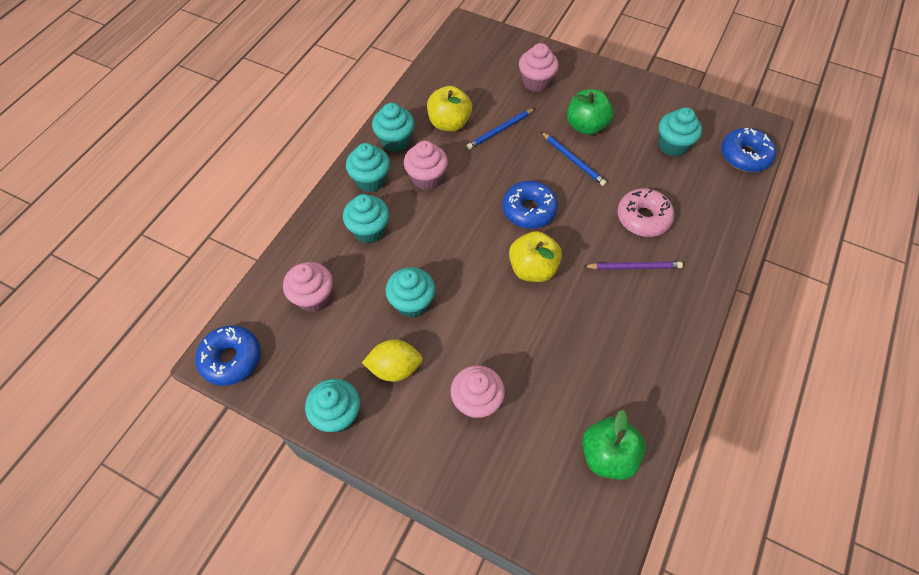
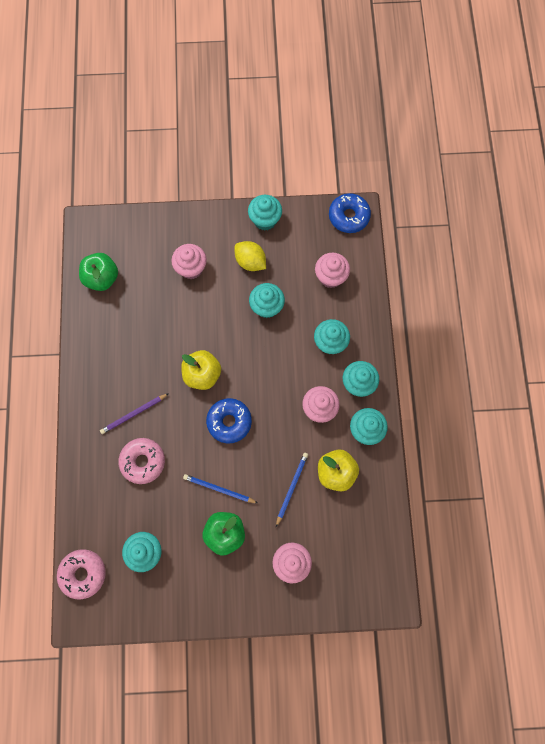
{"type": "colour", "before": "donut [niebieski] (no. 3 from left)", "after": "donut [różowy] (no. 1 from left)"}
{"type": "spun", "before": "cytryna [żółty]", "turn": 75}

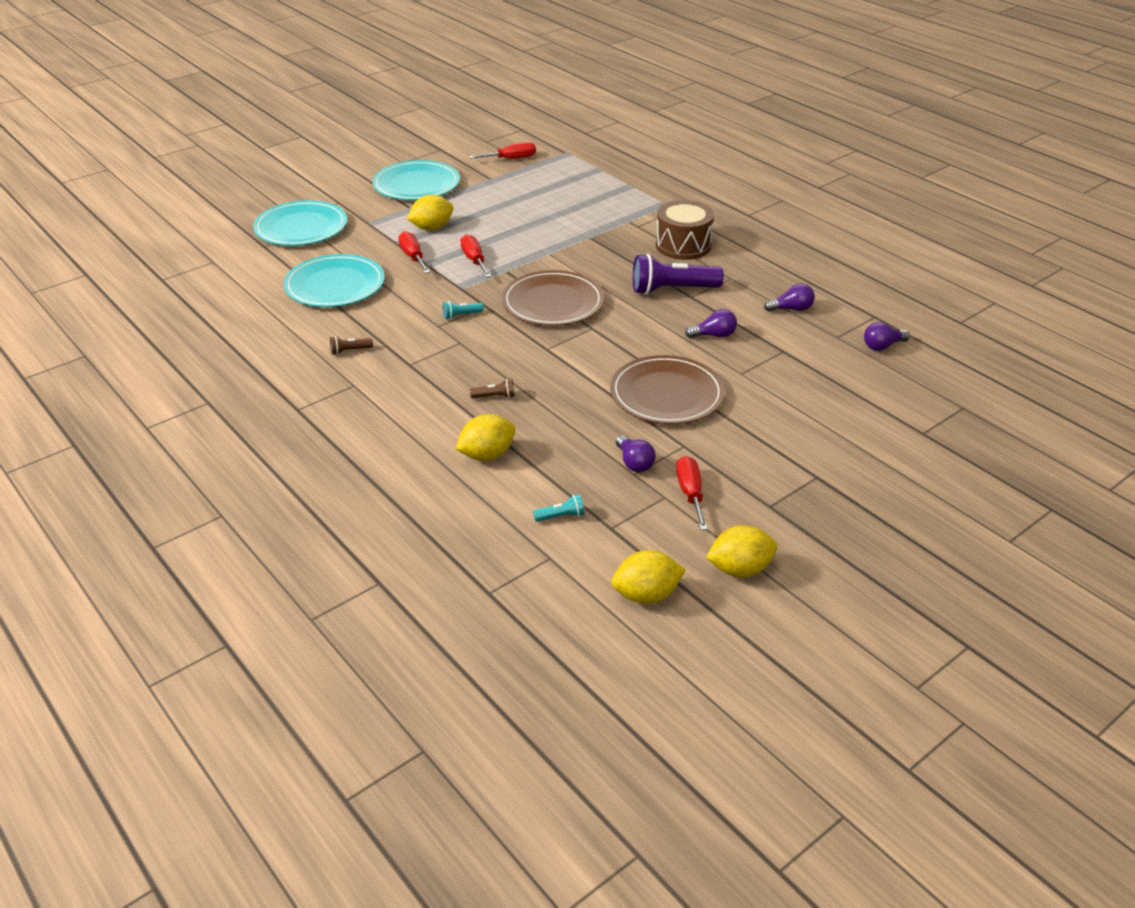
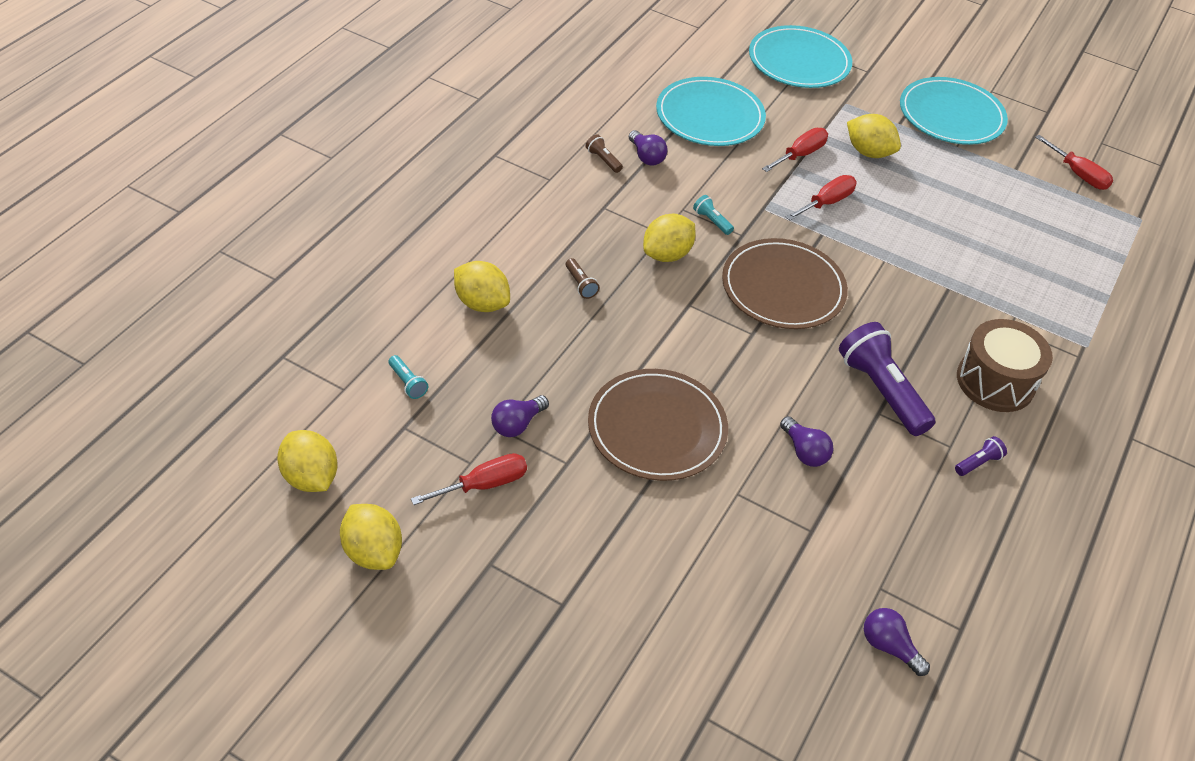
{"type": "relocated", "before": "żarówka [fioletowy] (no. 3 from left in the first image)", "after": "żarówka [fioletowy] (no. 2 from left)"}
{"type": "appeared", "after": "cytryna [żółty] (no. 4 from left)"}
{"type": "appeared", "after": "latarka [fioletowy] (no. 2 from left)"}

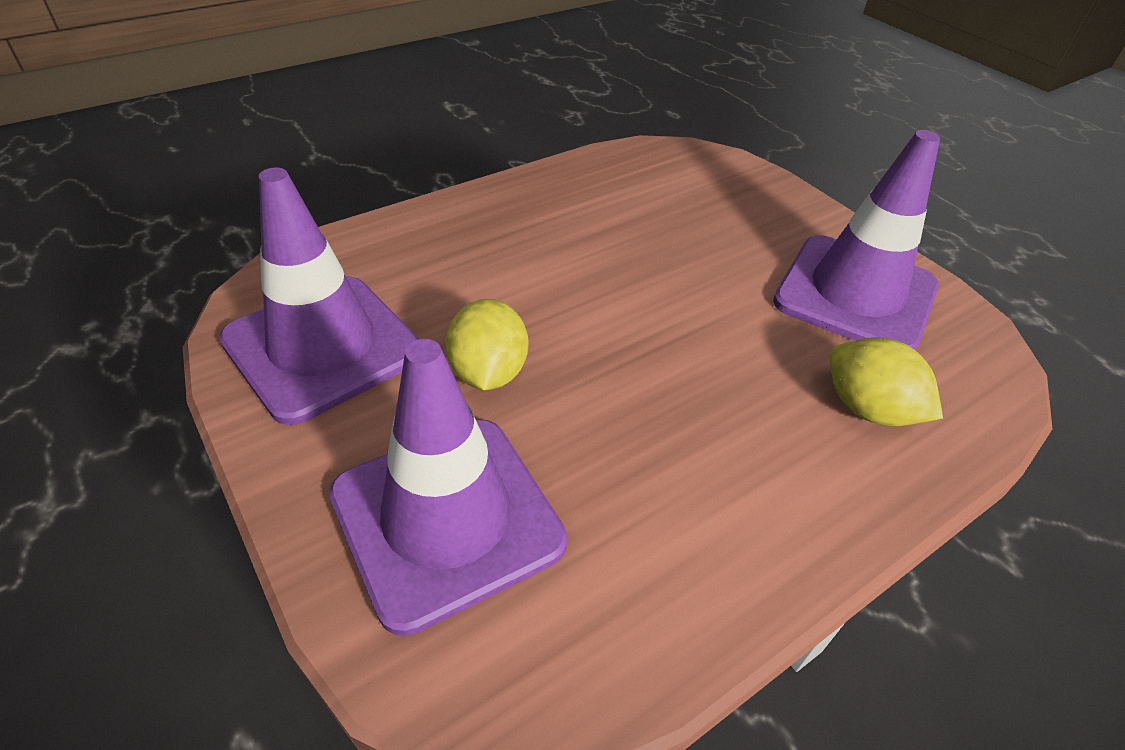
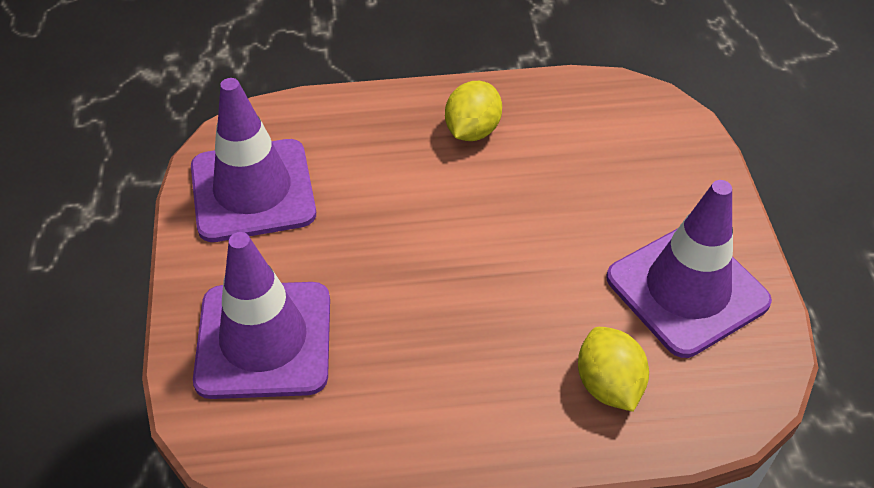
{"type": "relocated", "before": "cytryna [żółty] (no. 1 from left)"}

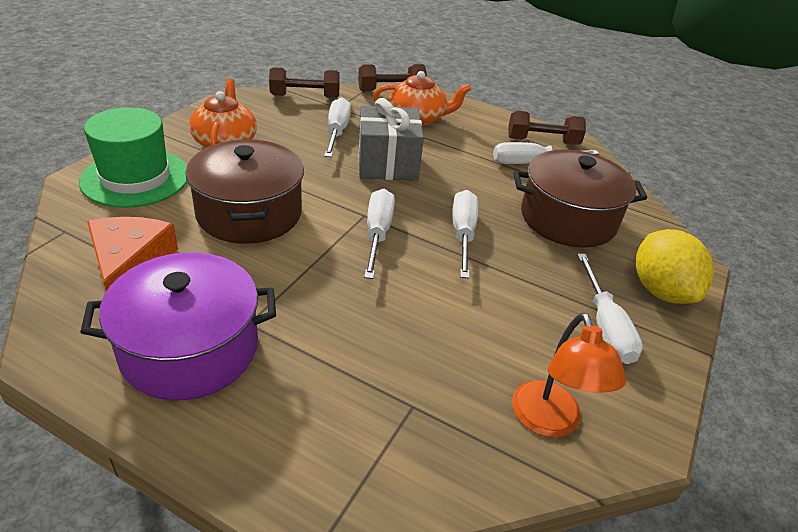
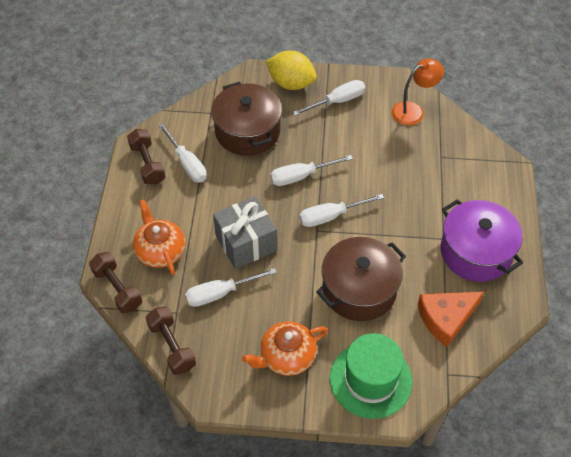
{"type": "spun", "before": "cytryna [żółty]", "turn": 60}

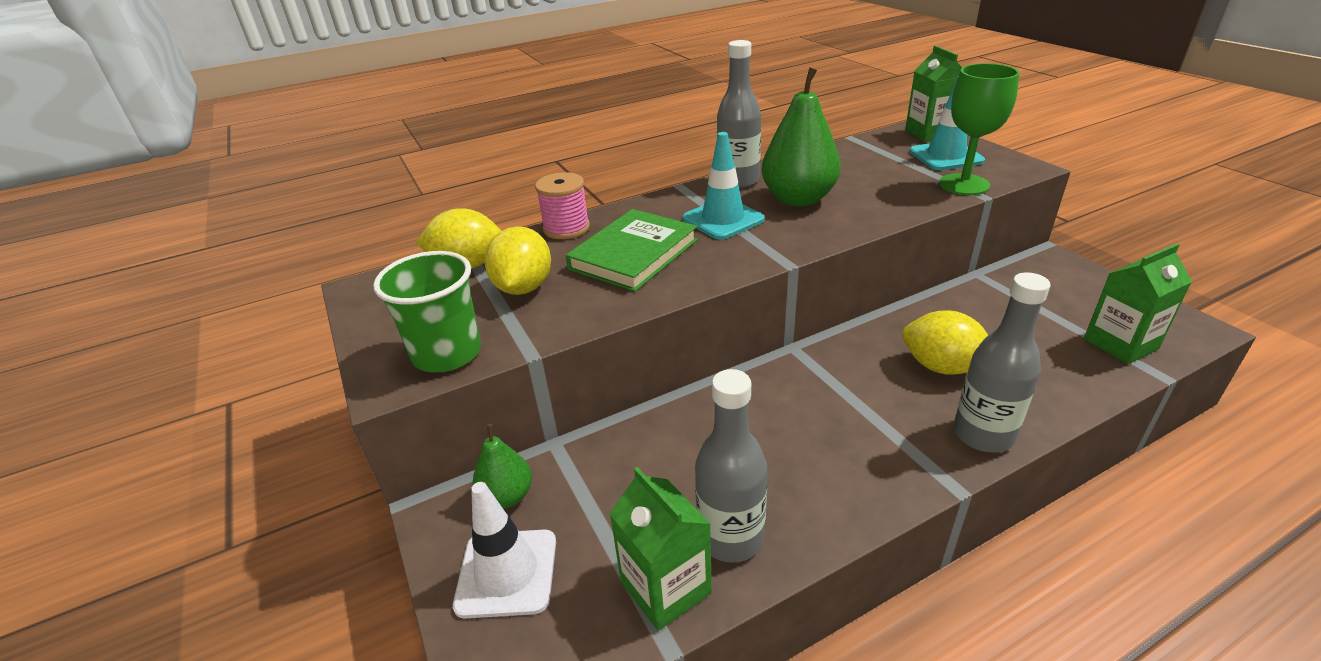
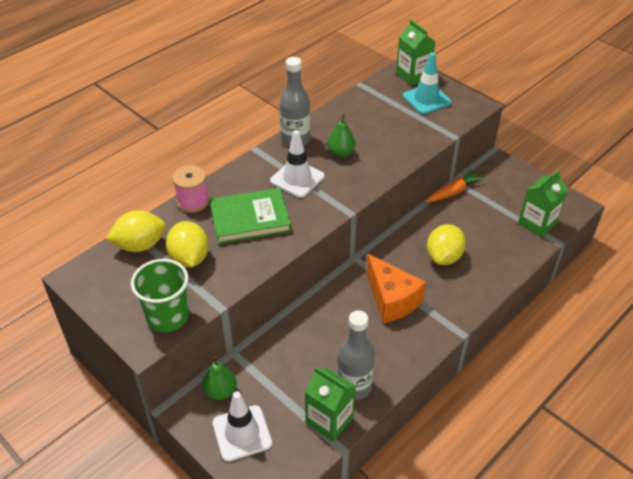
{"type": "spun", "before": "książka [zielony]", "turn": 60}
{"type": "colour", "before": "pachołek [turkusowy] (no. 1 from left)", "after": "pachołek [biały] (no. 2 from left)"}
{"type": "size", "before": "gruszka [zielony] (no. 2 from left)", "scale": 0.55}
{"type": "appeared", "after": "ser [pomarańczowy]"}
{"type": "appeared", "after": "marchewka [pomarańczowy]"}
{"type": "spun", "before": "cytryna [żółty] (no. 3 from left)", "turn": -75}
{"type": "missing", "before": "kielich [zielony]"}
{"type": "missing", "before": "butelka [szary] (no. 3 from left)"}

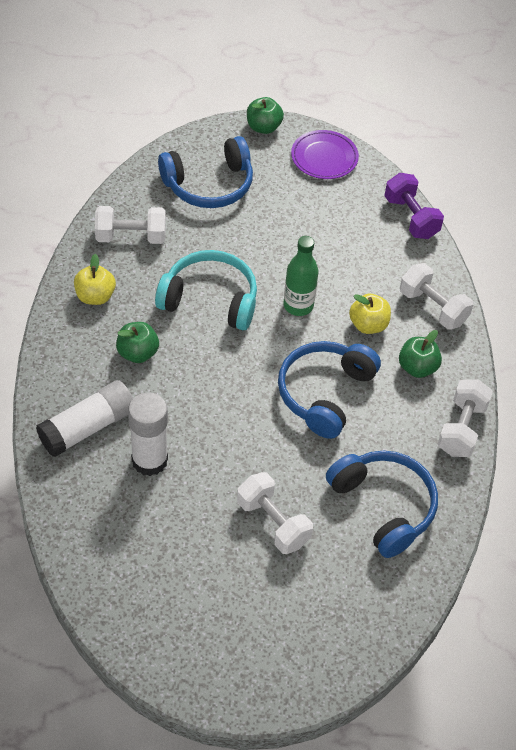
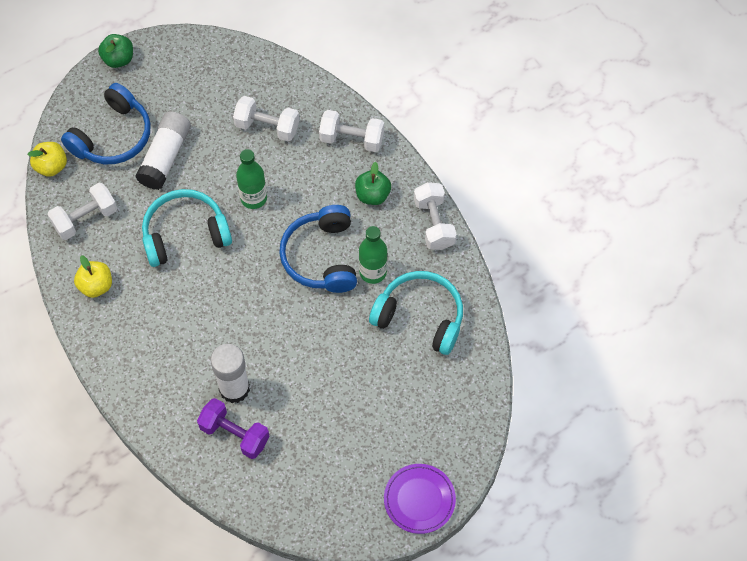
{"type": "relocated", "before": "jabłko [żółty] (no. 2 from left in the first image)", "after": "jabłko [żółty] (no. 1 from left)"}
{"type": "relocated", "before": "klej w sztyfcie [biały] (no. 1 from left)"}
{"type": "relocated", "before": "hantel [fioletowy]"}
{"type": "relocated", "before": "hantel [biały] (no. 2 from left)"}
{"type": "appeared", "after": "butelka [zielony] (no. 2 from left)"}
{"type": "colour", "before": "słuchawki [niebieski] (no. 3 from left)", "after": "słuchawki [turkusowy] (no. 2 from left)"}
{"type": "relocated", "before": "talerz [fioletowy]"}
{"type": "missing", "before": "jabłko [zielony] (no. 1 from left)"}

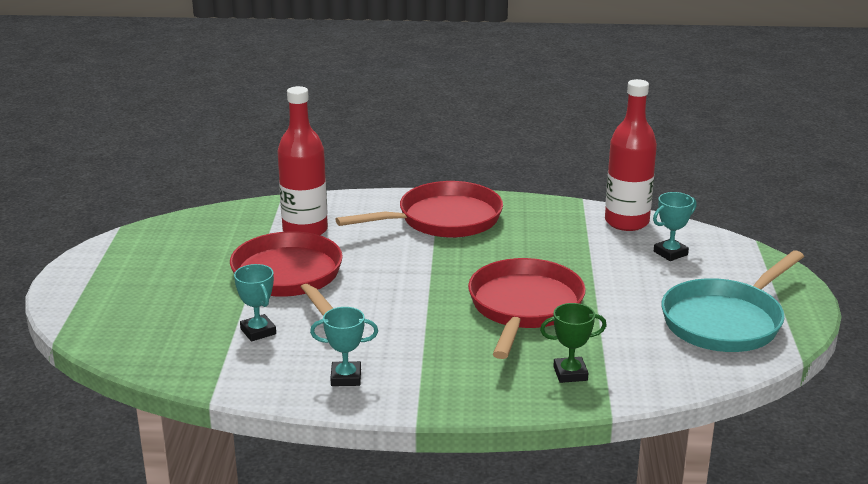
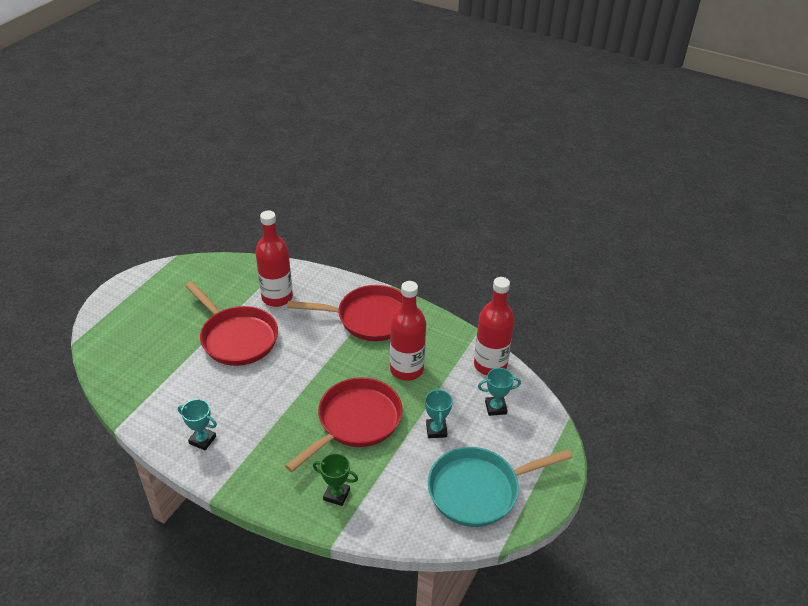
{"type": "spun", "before": "patelnia [czerwony] (no. 1 from left)", "turn": 135}
{"type": "appeared", "after": "butelka [czerwony] (no. 2 from left)"}
{"type": "relocated", "before": "puchar [turkusowy] (no. 1 from left in the first image)", "after": "puchar [turkusowy] (no. 2 from left)"}

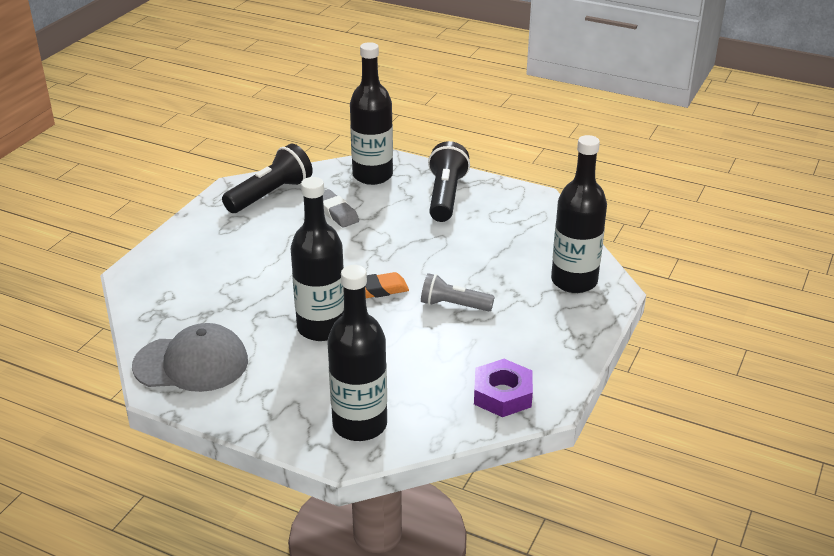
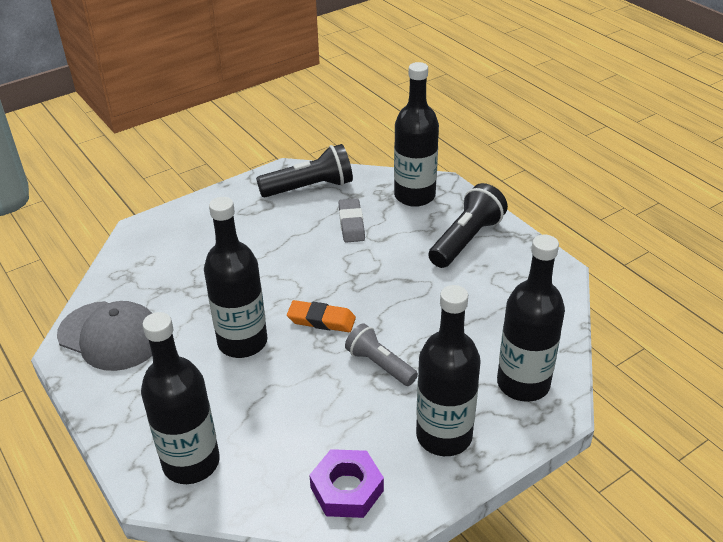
{"type": "appeared", "after": "butelka [czarny] (no. 4 from left)"}

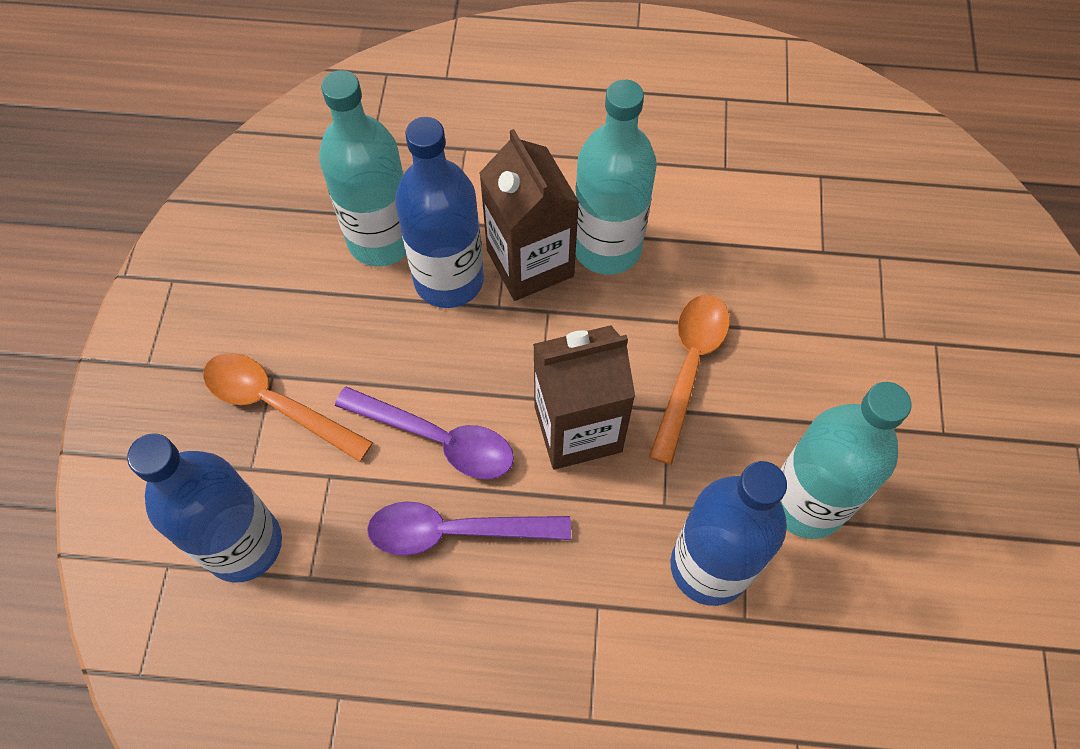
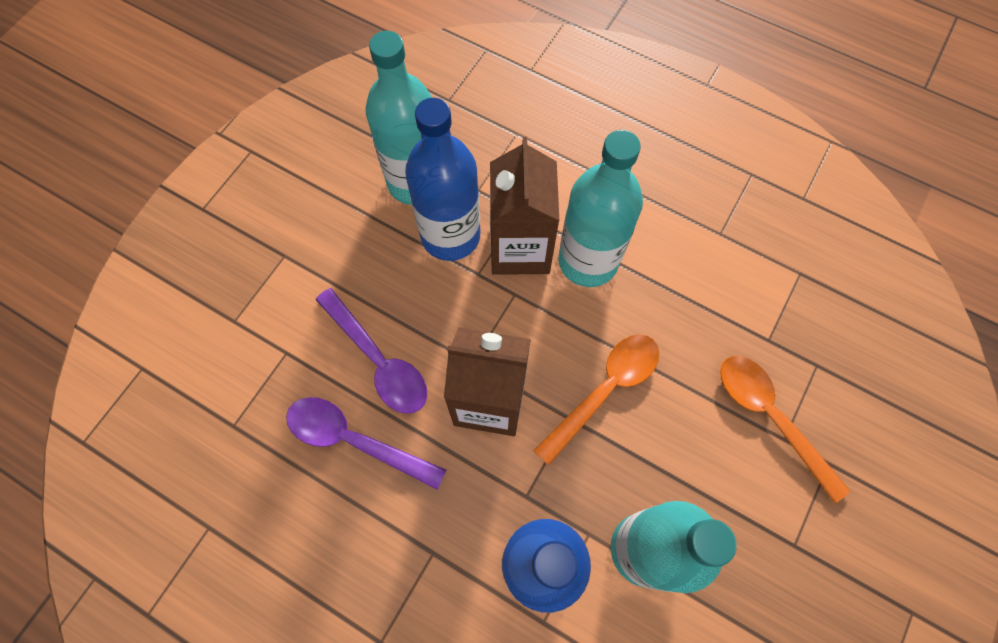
{"type": "relocated", "before": "łyżka [pomarańczowy] (no. 1 from left in the first image)", "after": "łyżka [pomarańczowy] (no. 2 from left)"}
{"type": "missing", "before": "butelka [niebieski] (no. 1 from left)"}

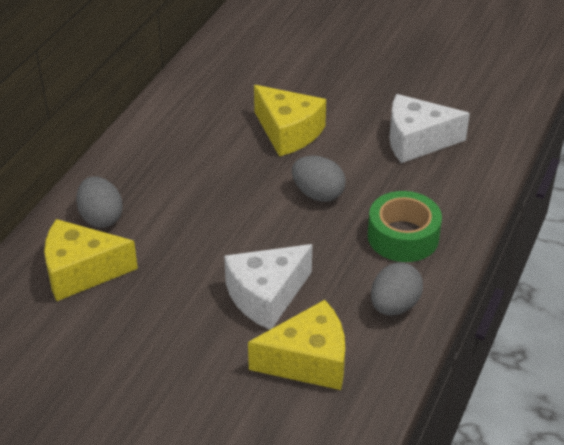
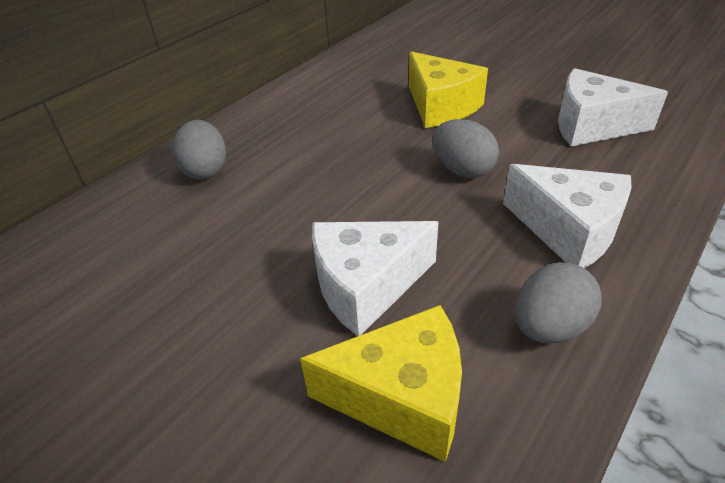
{"type": "exchanged", "before": "taśma klejąca [zielony]", "after": "ser [biały] (no. 2 from left)"}
{"type": "missing", "before": "ser [żółty] (no. 1 from left)"}

